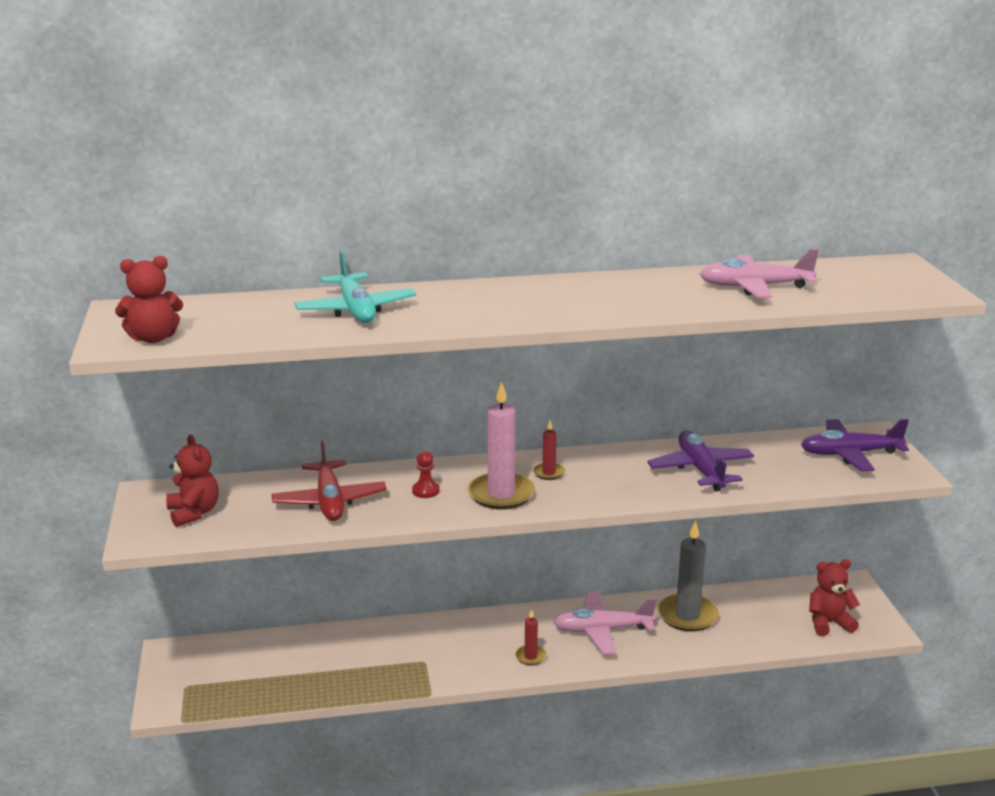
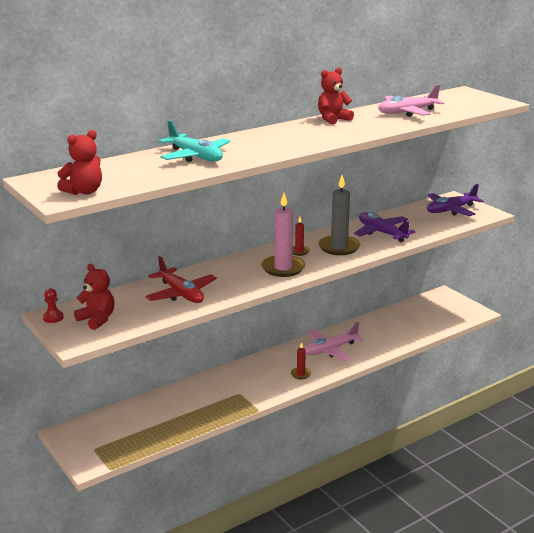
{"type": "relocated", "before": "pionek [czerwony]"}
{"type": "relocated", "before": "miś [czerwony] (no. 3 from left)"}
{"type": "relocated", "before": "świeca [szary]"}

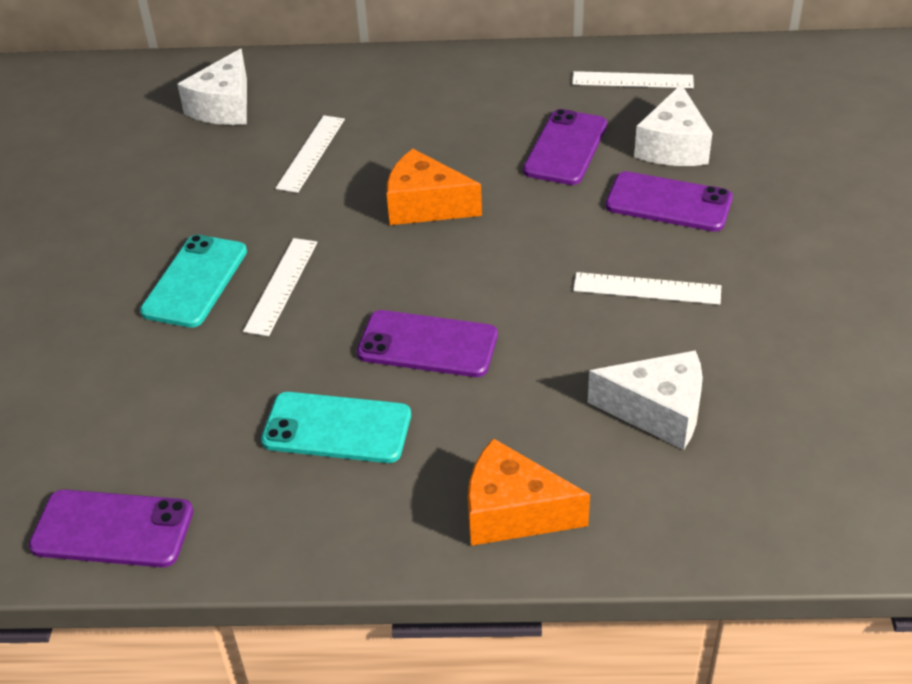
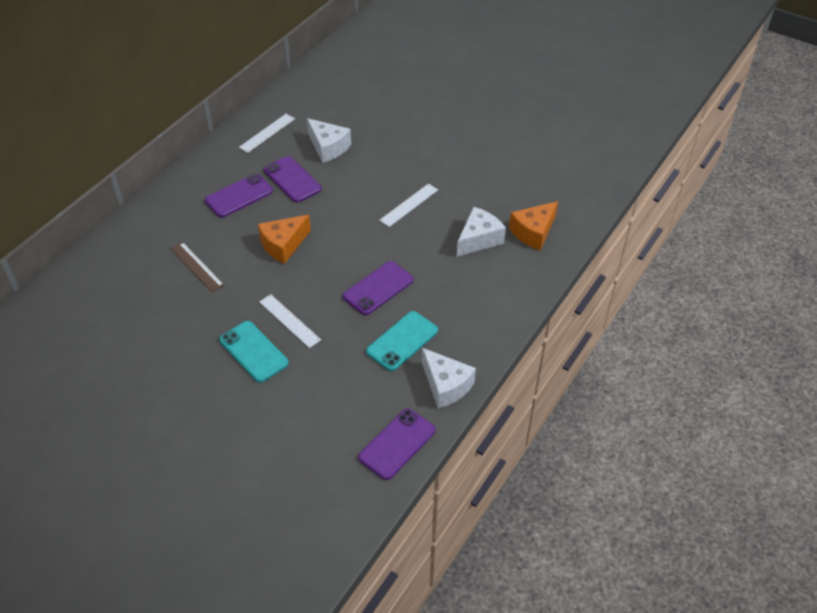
{"type": "colour", "before": "linijka [biały] (no. 2 from left)", "after": "linijka [brązowy]"}
{"type": "relocated", "before": "telefon [fioletowy] (no. 4 from left in the first image)", "after": "telefon [fioletowy] (no. 1 from left)"}
{"type": "relocated", "before": "ser [biały] (no. 1 from left in the first image)", "after": "ser [biały] (no. 2 from left)"}
{"type": "relocated", "before": "ser [pomarańczowy] (no. 2 from left)"}

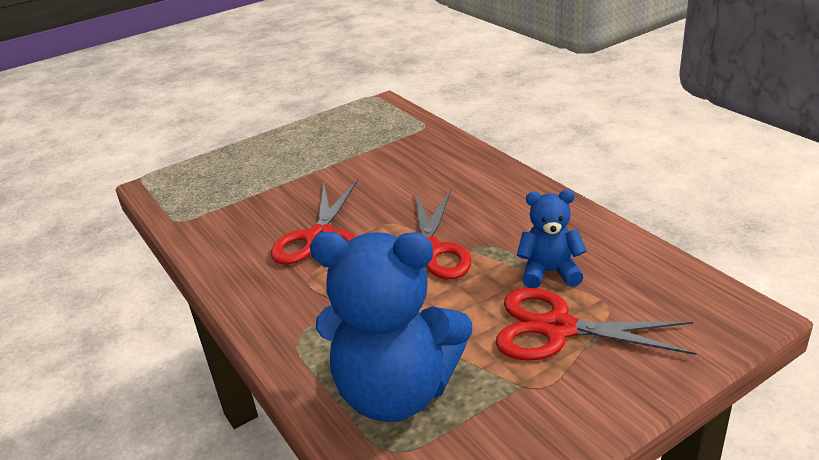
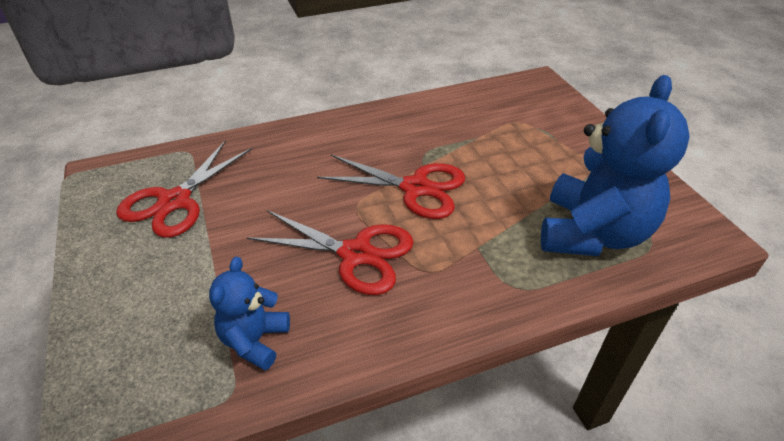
{"type": "relocated", "before": "nożyczki [czerwony] (no. 3 from left in the first image)", "after": "nożyczki [czerwony] (no. 1 from left)"}
{"type": "relocated", "before": "miś [niebieski] (no. 2 from left in the first image)", "after": "miś [niebieski] (no. 1 from left)"}

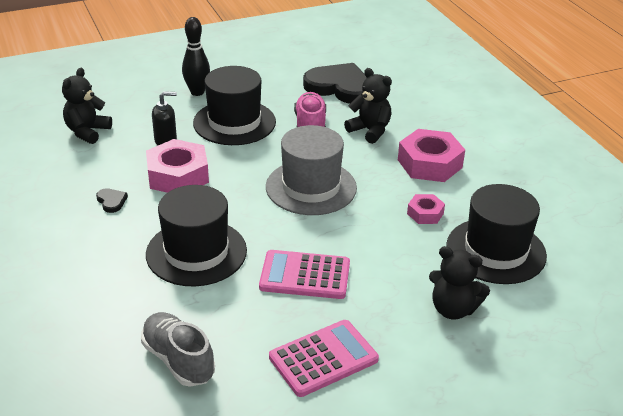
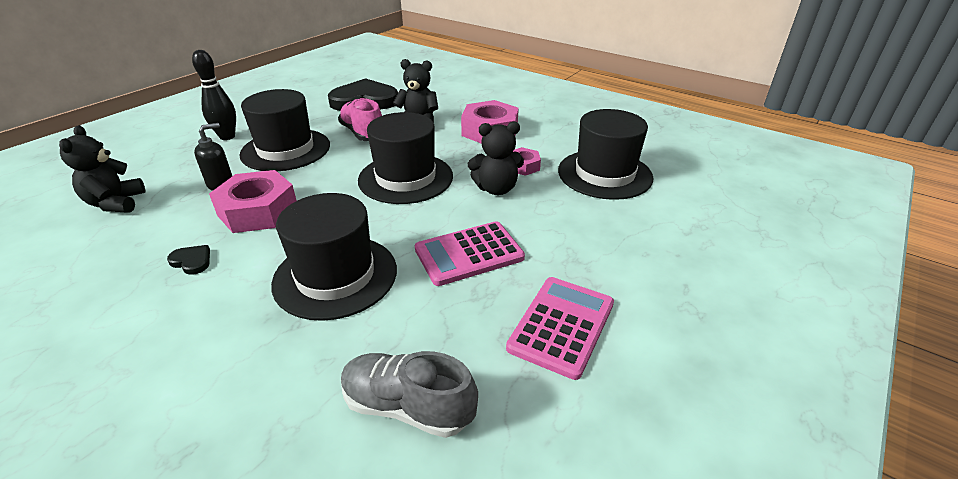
{"type": "colour", "before": "kapelusz [szary]", "after": "kapelusz [czarny] (no. 3 from left)"}
{"type": "relocated", "before": "miś [czarny] (no. 3 from left)"}

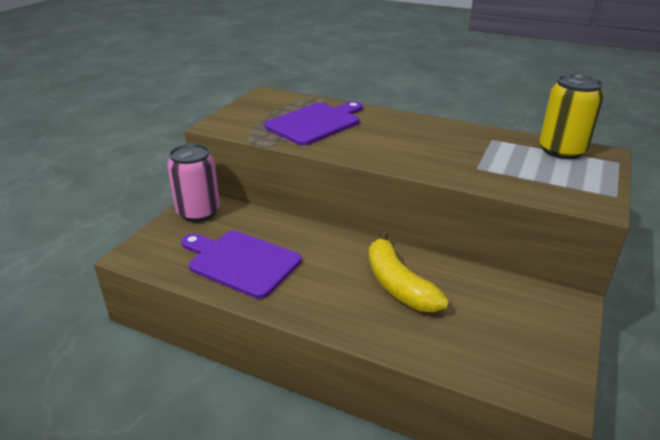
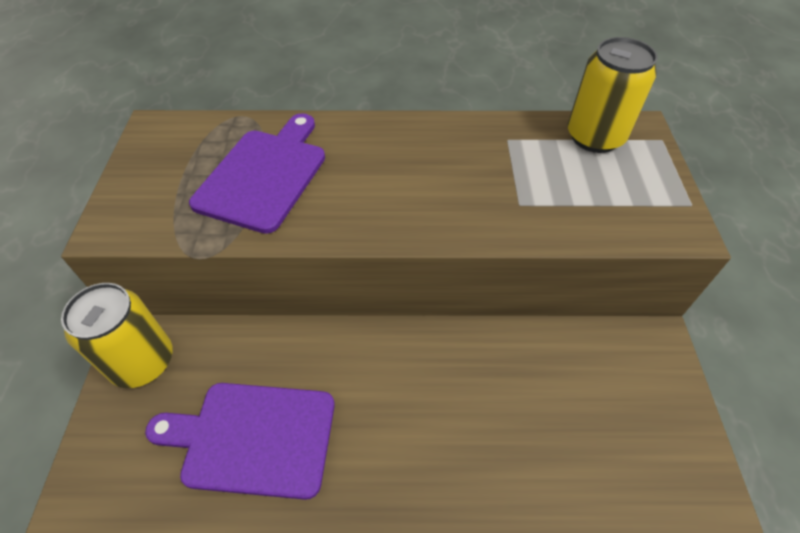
{"type": "colour", "before": "puszka [różowy]", "after": "puszka [żółty] (no. 1 from left)"}
{"type": "missing", "before": "banan [żółty]"}

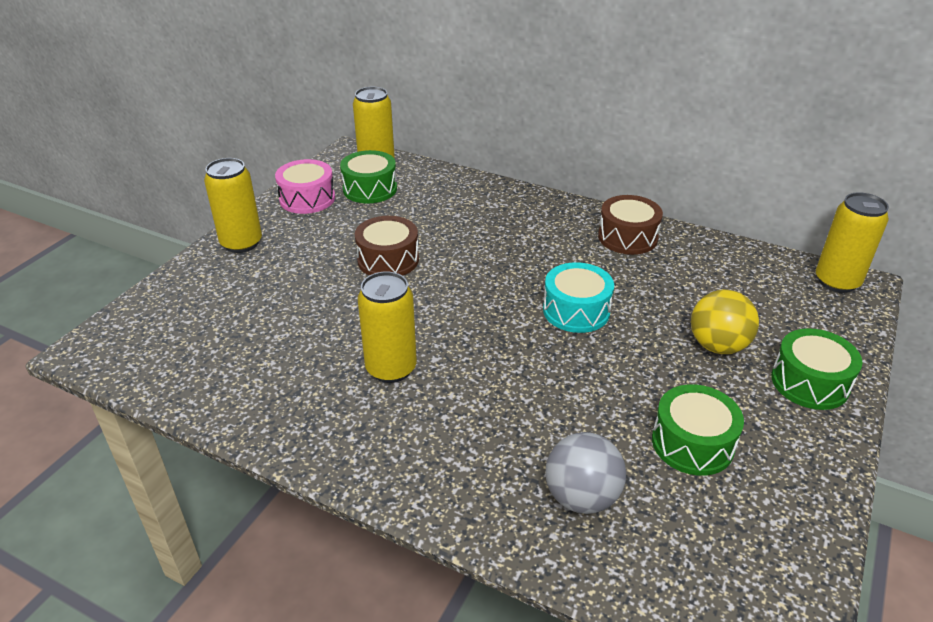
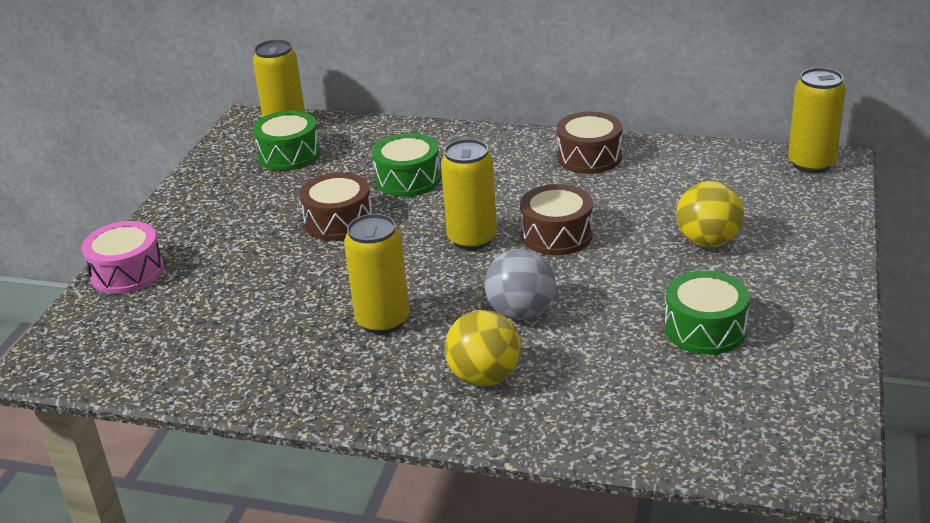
{"type": "relocated", "before": "bęben [różowy]"}
{"type": "relocated", "before": "bęben [zielony] (no. 3 from left in the first image)", "after": "bęben [zielony] (no. 2 from left)"}
{"type": "relocated", "before": "puszka [żółty] (no. 1 from left in the first image)", "after": "puszka [żółty] (no. 3 from left)"}
{"type": "appeared", "after": "piłka [żółty] (no. 1 from left)"}
{"type": "relocated", "before": "piłka [szary]"}
{"type": "colour", "before": "bęben [turkusowy]", "after": "bęben [brązowy] (no. 2 from left)"}

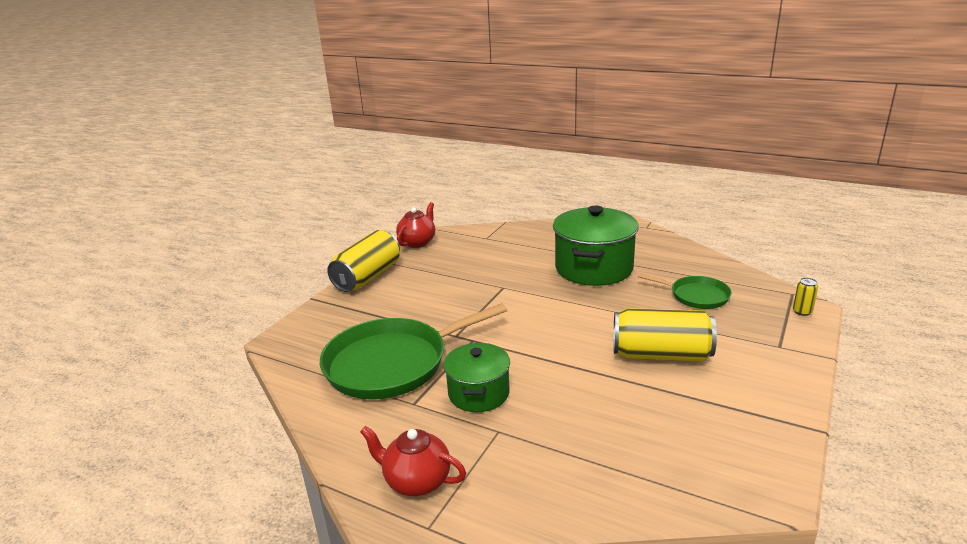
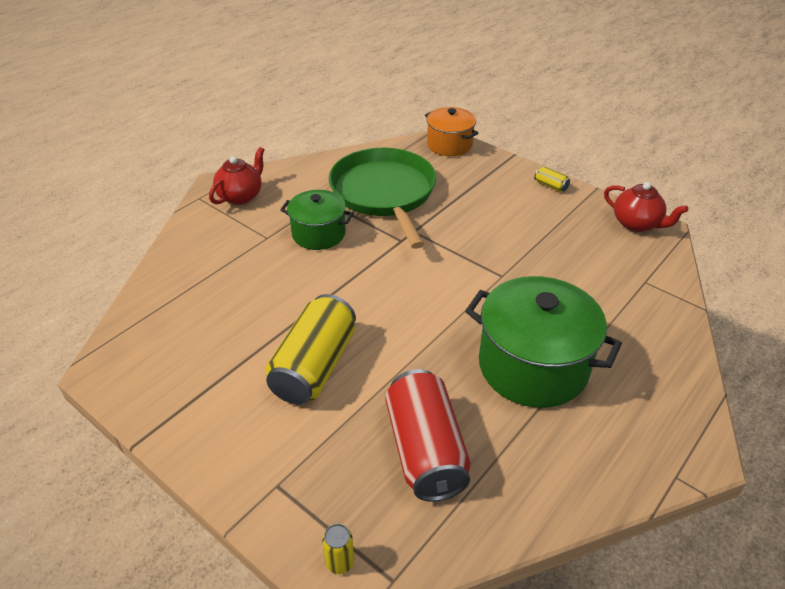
{"type": "exchanged", "before": "patelnia [zielony] (no. 2 from left)", "after": "puszka [czerwony]"}
{"type": "appeared", "after": "garnek [pomarańczowy]"}
{"type": "size", "before": "puszka [żółty] (no. 1 from left in the first image)", "scale": 0.4}

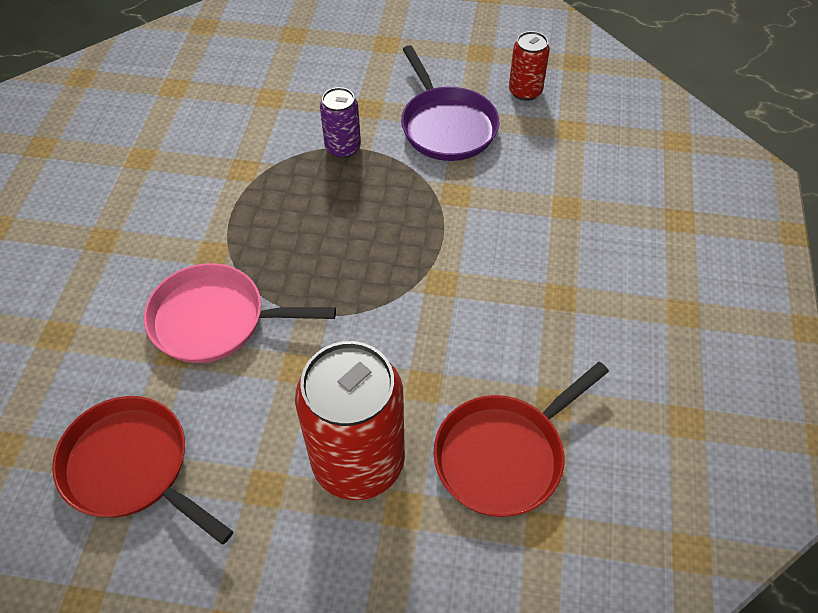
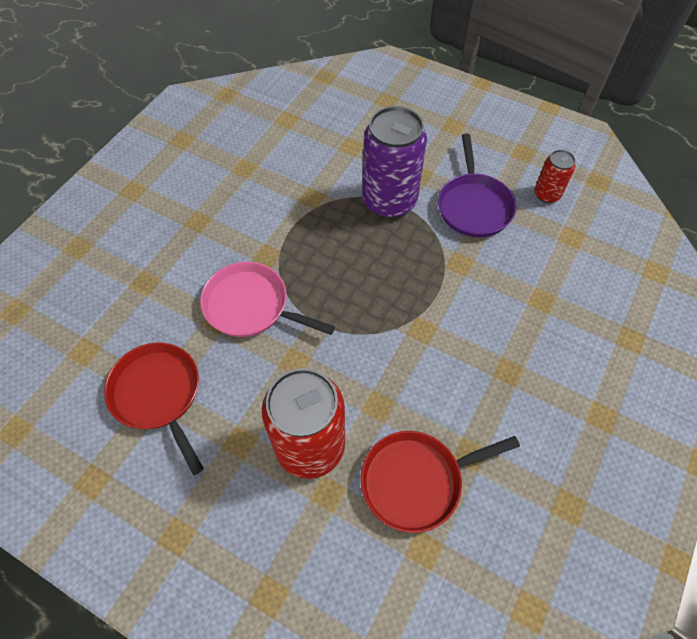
{"type": "size", "before": "puszka [fioletowy]", "scale": 1.98}

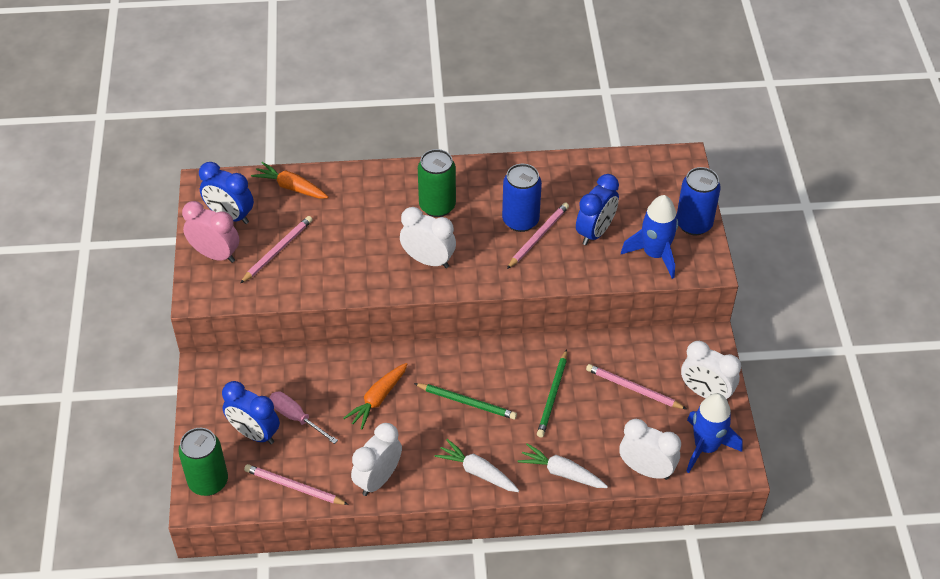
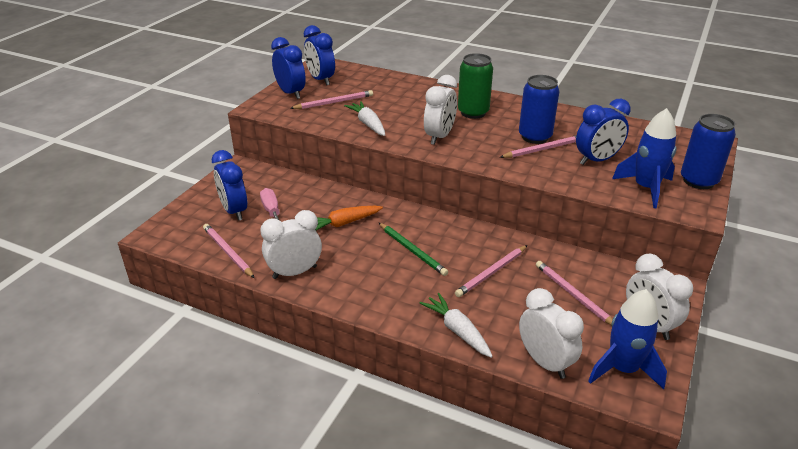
{"type": "colour", "before": "budzik [różowy]", "after": "budzik [niebieski] (no. 2 from left)"}
{"type": "relocated", "before": "marchewka [biały] (no. 1 from left)"}
{"type": "spun", "before": "budzik [biały] (no. 2 from left)", "turn": 60}
{"type": "colour", "before": "ołówek [zielony] (no. 2 from left)", "after": "ołówek [różowy] (no. 3 from left)"}
{"type": "missing", "before": "puszka [zielony] (no. 1 from left)"}
{"type": "missing", "before": "marchewka [pomarańczowy] (no. 1 from left)"}

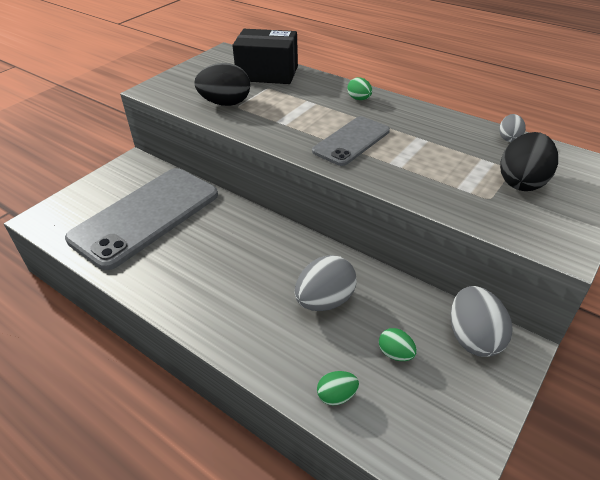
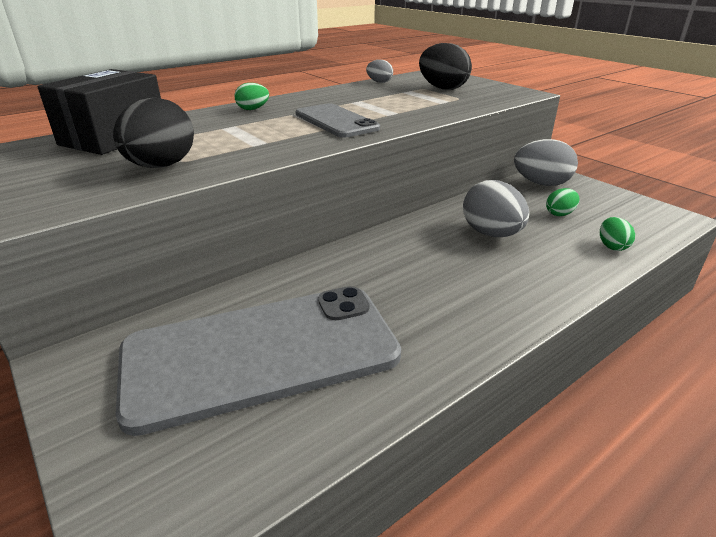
{"type": "spun", "before": "telefon [szary] (no. 1 from left)", "turn": -75}

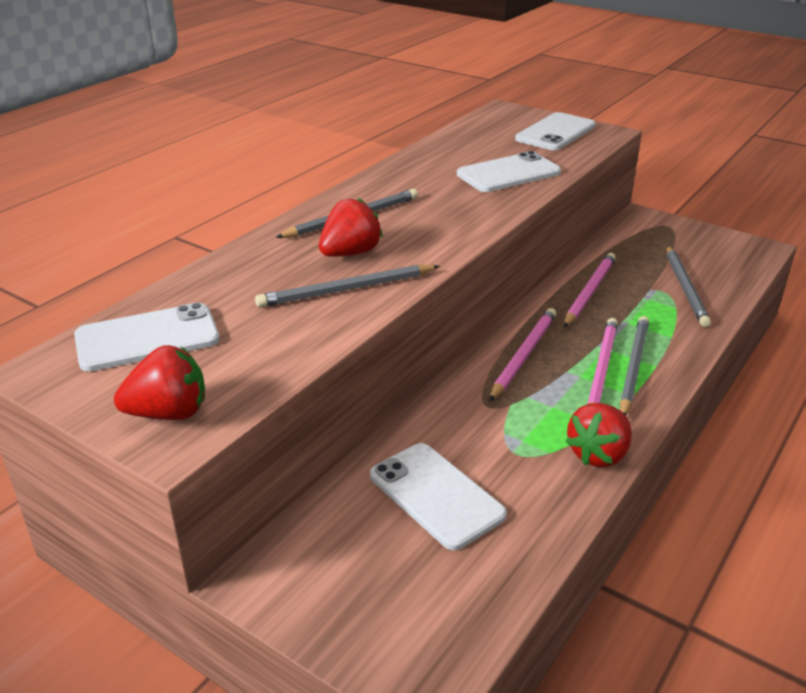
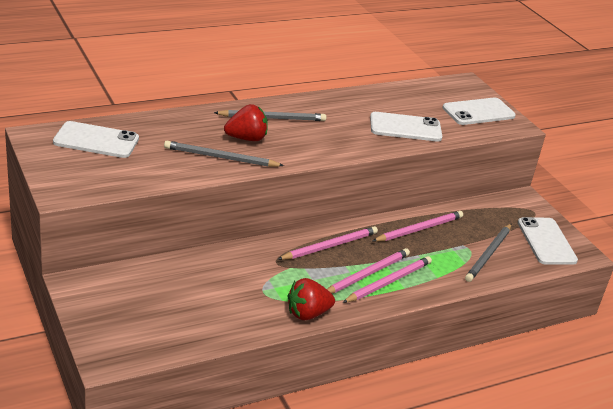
{"type": "colour", "before": "ołówek [szary] (no. 3 from left)", "after": "ołówek [różowy] (no. 3 from left)"}
{"type": "relocated", "before": "telefon [biały] (no. 2 from left in the first image)", "after": "telefon [biały] (no. 4 from left)"}
{"type": "missing", "before": "truskawka [czerwony] (no. 1 from left)"}

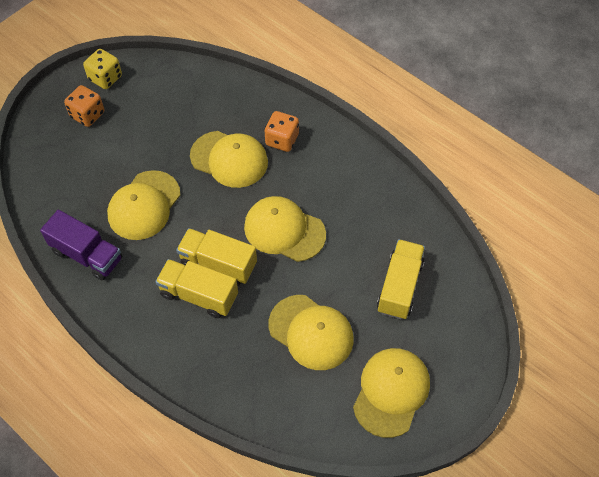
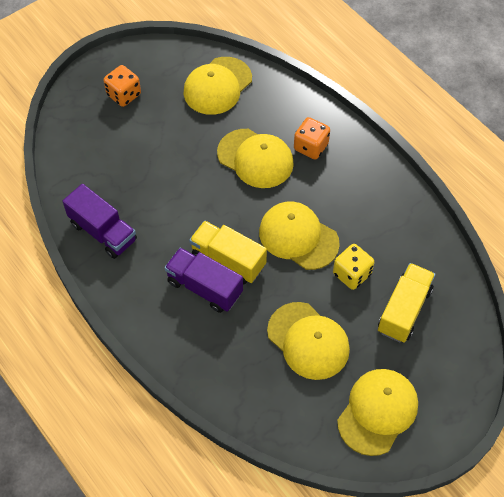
{"type": "colour", "before": "ciężarówka [żółty] (no. 1 from left)", "after": "ciężarówka [fioletowy] (no. 2 from left)"}
{"type": "relocated", "before": "czapka [żółty] (no. 1 from left)"}
{"type": "relocated", "before": "kostka do gry [żółty]"}

